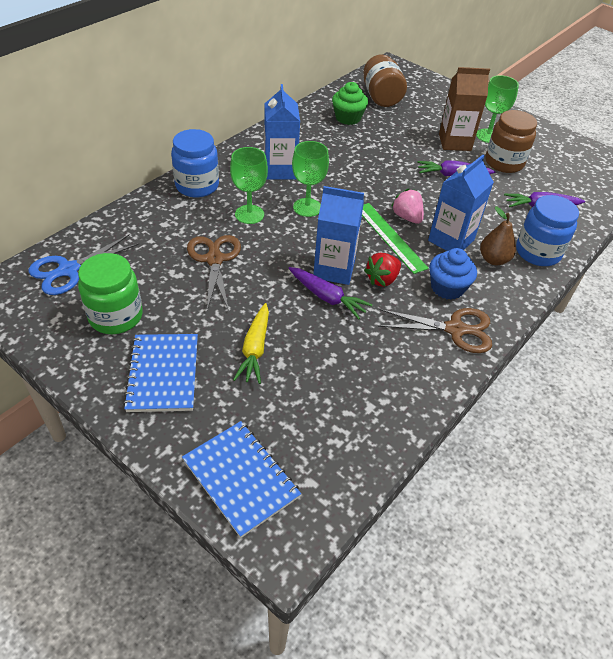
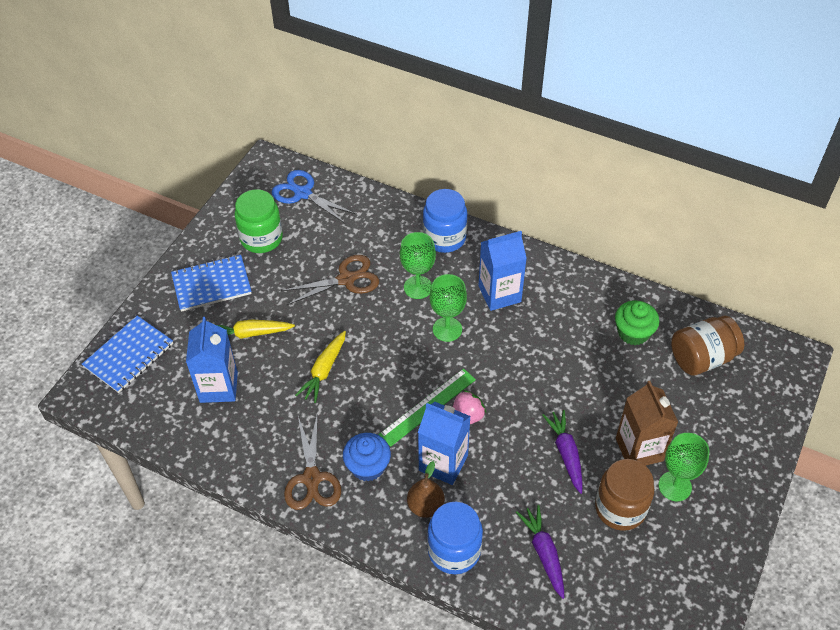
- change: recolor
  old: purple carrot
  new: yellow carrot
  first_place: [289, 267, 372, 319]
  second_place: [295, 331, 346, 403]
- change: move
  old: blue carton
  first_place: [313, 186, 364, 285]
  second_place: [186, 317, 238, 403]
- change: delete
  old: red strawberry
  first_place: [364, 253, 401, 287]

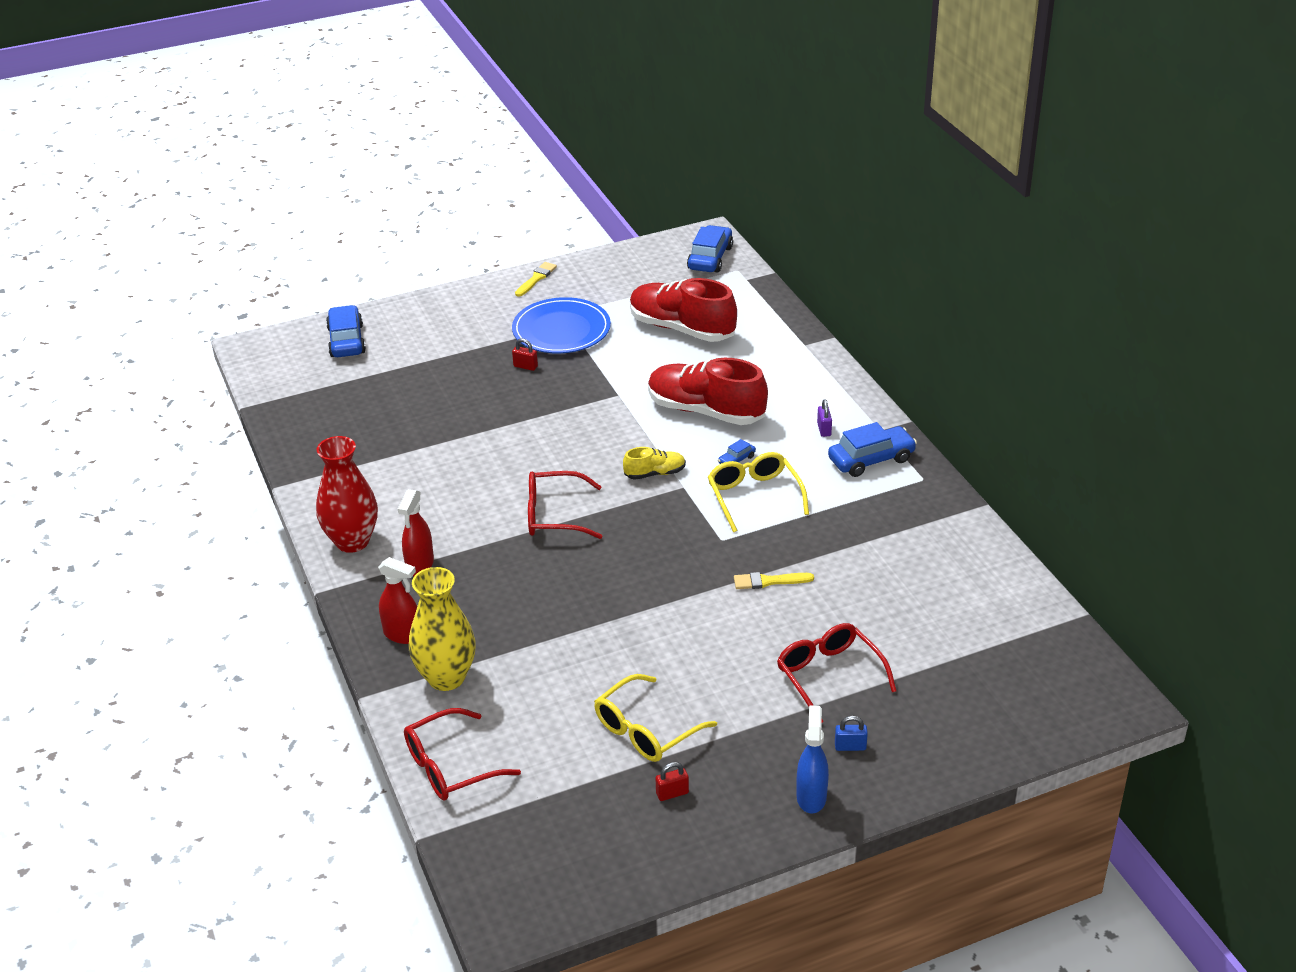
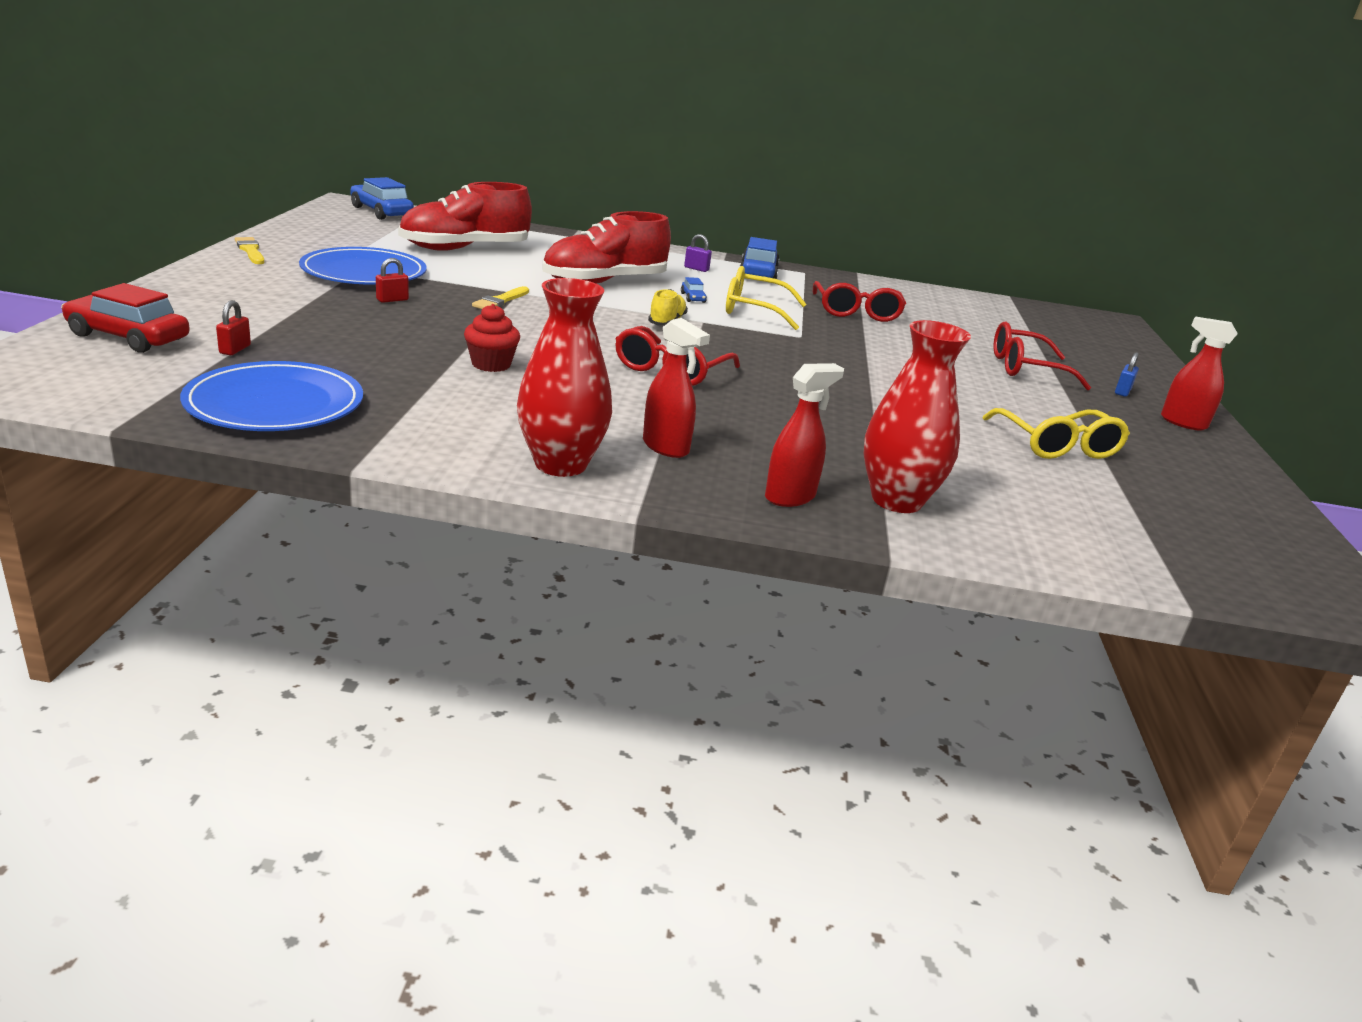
- change: recolor
  old: blue car
  new: red car
  first_place: [326, 305, 366, 357]
  second_place: [61, 283, 190, 353]
- change: move
  old: red glasses
  first_place: [404, 708, 521, 801]
  second_place: [812, 281, 906, 322]
- change: recolor
  old: yellow vase
  new: red vase
  first_place: [409, 567, 476, 691]
  second_place: [863, 320, 971, 513]
- change: move
  old: red padlock
  first_place: [655, 762, 689, 801]
  second_place: [216, 300, 251, 355]
- change: move
  old: yellow brush
  first_place: [734, 572, 814, 589]
  second_place: [472, 286, 529, 309]
- change: recolor
  old: blue spray bottle
  new: red spray bottle
  first_place: [796, 705, 829, 814]
  second_place: [1161, 317, 1238, 431]
- change: insert
  new: blue plate
  second_place: [180, 361, 363, 431]
- change: insert
  new: red cupcake
  second_place: [464, 304, 520, 372]

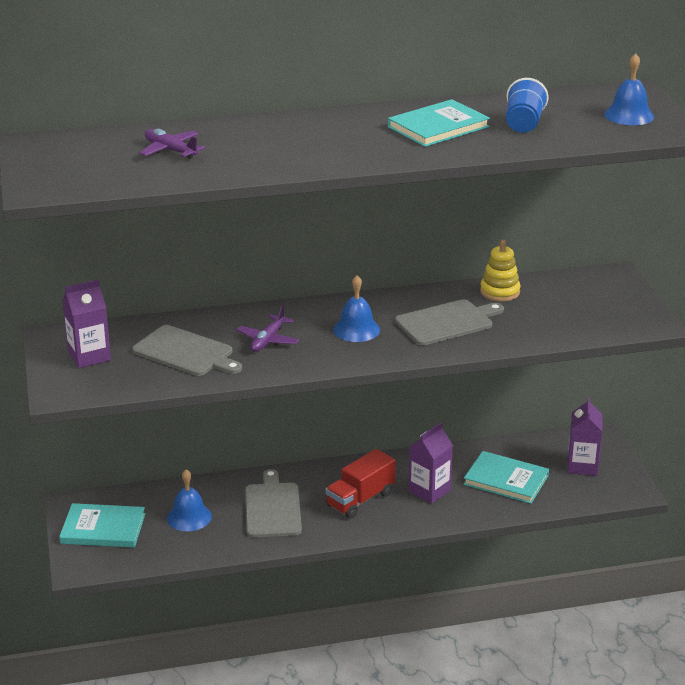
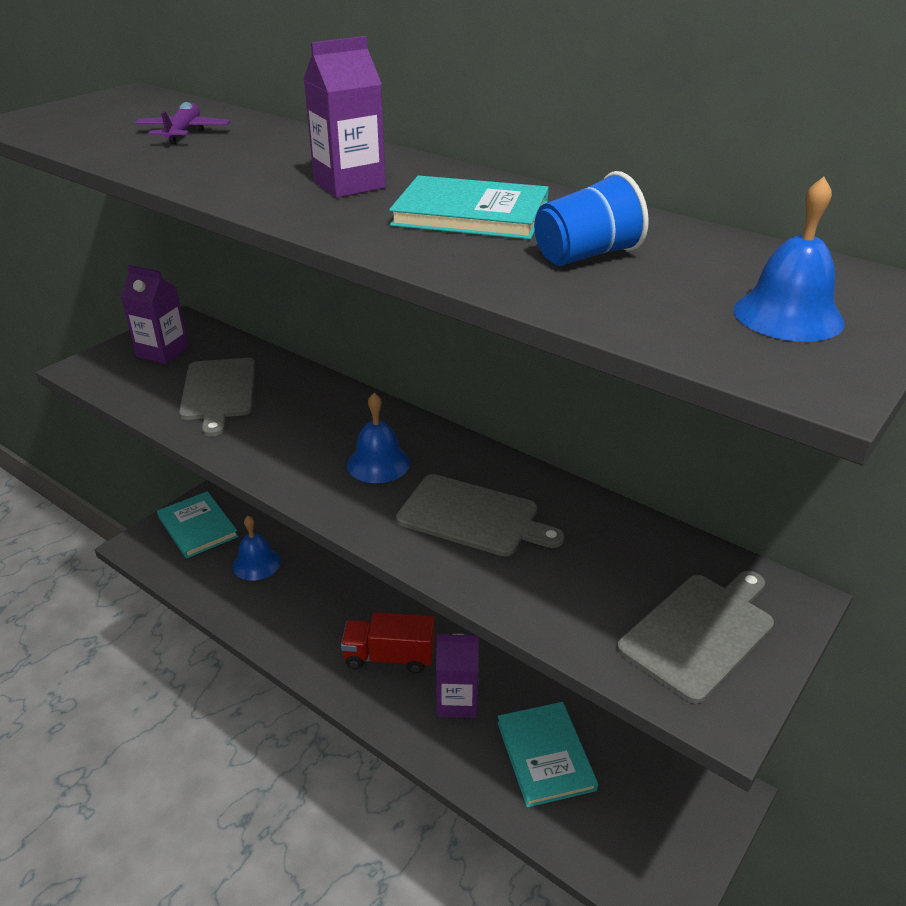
- change: delete
  old: purple plane
  first_place: [236, 304, 299, 352]
- change: move
  old: grey cutting board
  first_place: [245, 469, 302, 537]
  second_place: [617, 571, 774, 703]
- change: delete
  old: yellow stacking toy
  first_place: [480, 240, 520, 302]
- change: move
  old: purple carton
  first_place: [567, 397, 603, 476]
  second_place: [304, 36, 386, 198]

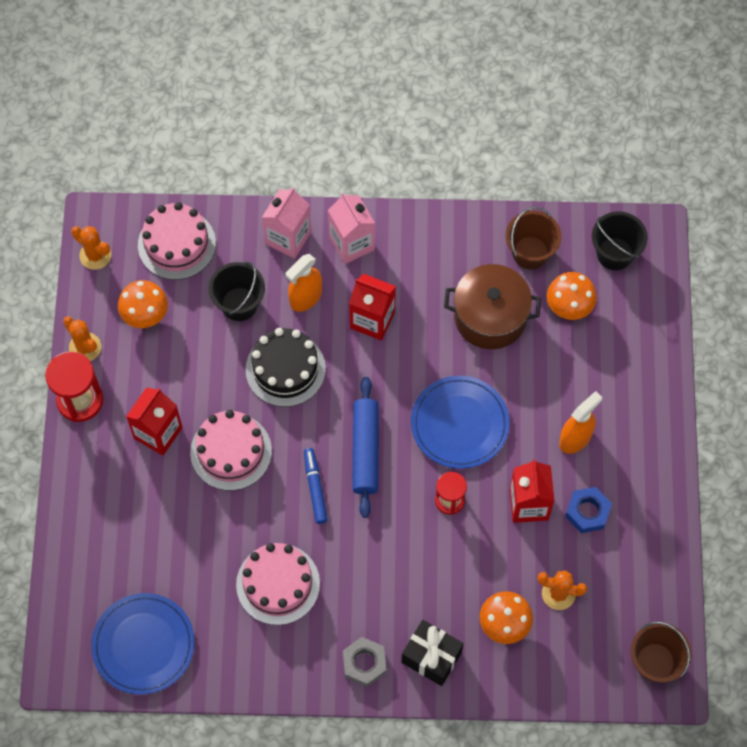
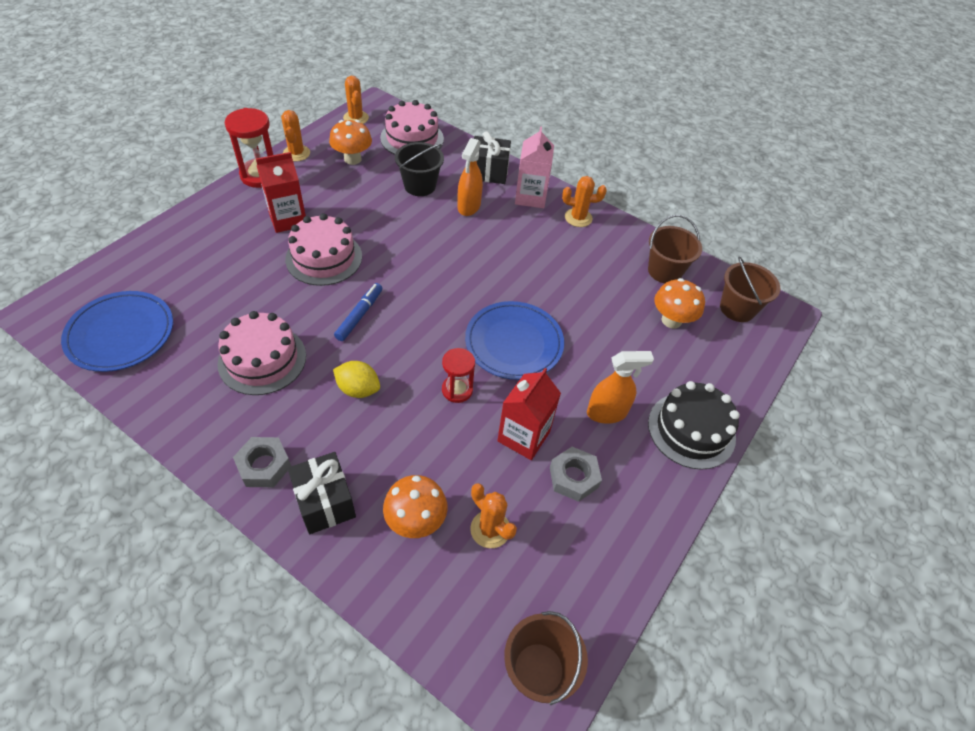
- change: move
  old: black cake
  first_place: [245, 328, 326, 407]
  second_place: [648, 381, 740, 470]
- change: replace
  old: pink carton
  new: black gift
  first_place: [262, 187, 311, 259]
  second_place: [474, 132, 511, 184]
- change: rotate
  old: orange spray bottle
  first_place: [286, 254, 322, 312]
  second_place: [458, 138, 483, 216]
  degrees: -60
- change: delete
  old: red carton
  first_place: [349, 274, 396, 341]
- change: delete
  old: blue rolling pin
  first_place: [352, 377, 379, 518]
- change: delete
  old: brown pot
  first_place: [444, 264, 541, 349]
- change: recolor
  old: blue nut
  new: grey nut
  first_place: [565, 487, 612, 533]
  second_place: [550, 447, 602, 502]
- change: recolor
  old: black bucket
  new: brown bucket
  first_place: [592, 212, 648, 270]
  second_place: [720, 256, 780, 322]
- change: insert
  new: yellow lemon
  second_place: [333, 361, 380, 398]
- change: insert
  new: orange cactus
  second_place: [562, 176, 607, 227]

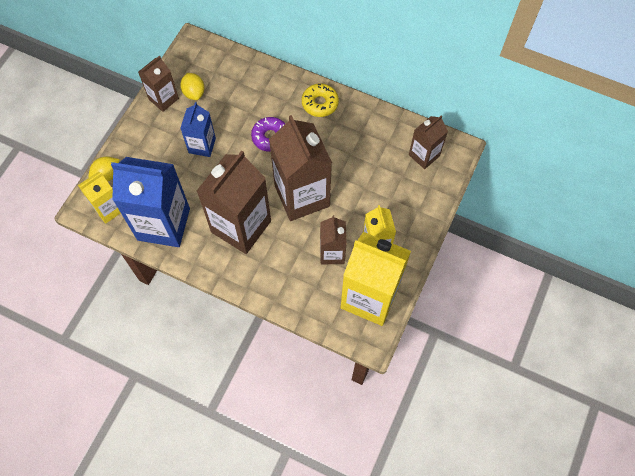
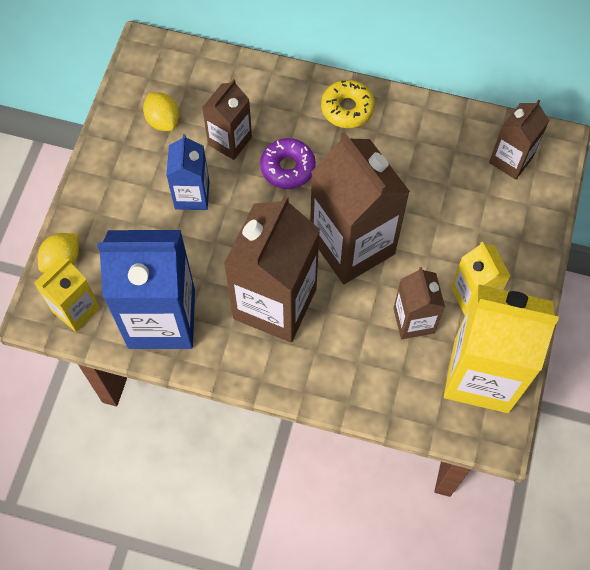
- change: move
  old: brown carton
  first_place: [138, 56, 179, 112]
  second_place: [202, 79, 252, 160]

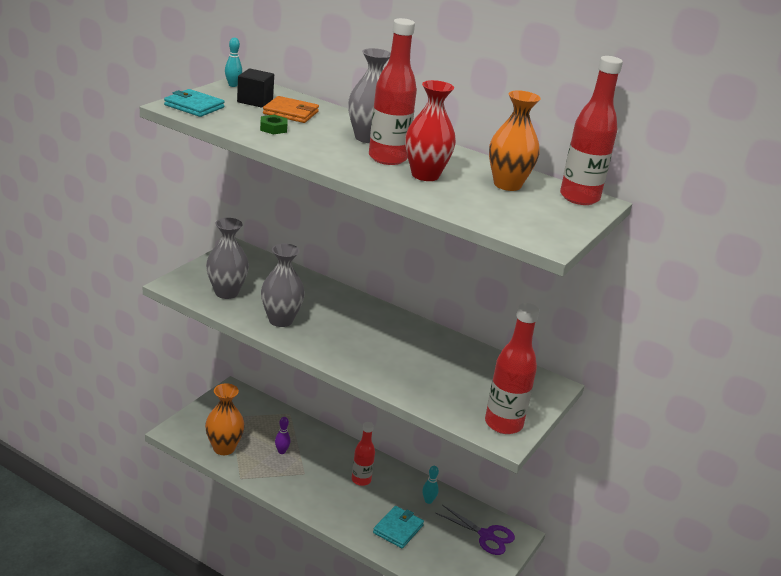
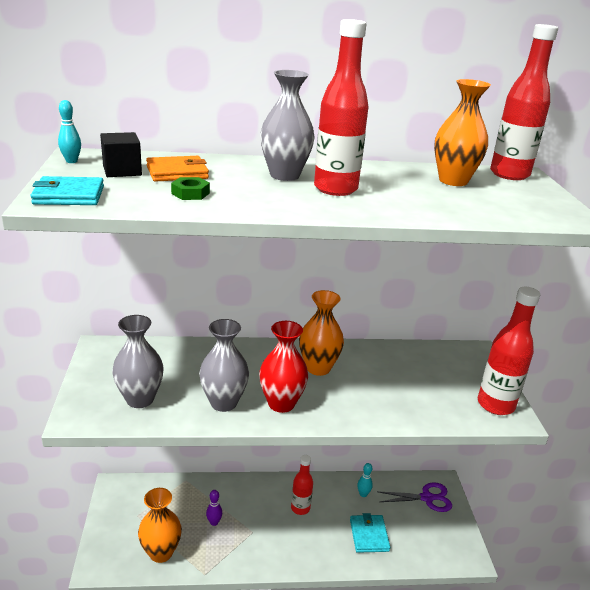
- change: move
  old: red vase
  first_place: [405, 80, 456, 181]
  second_place: [259, 321, 308, 413]
- change: insert
  new: orange vase
  second_place: [299, 290, 344, 376]

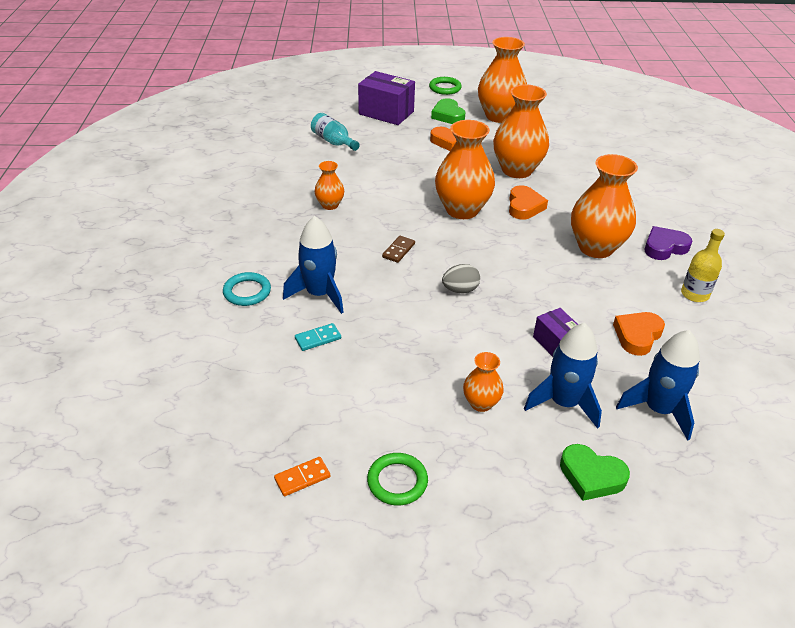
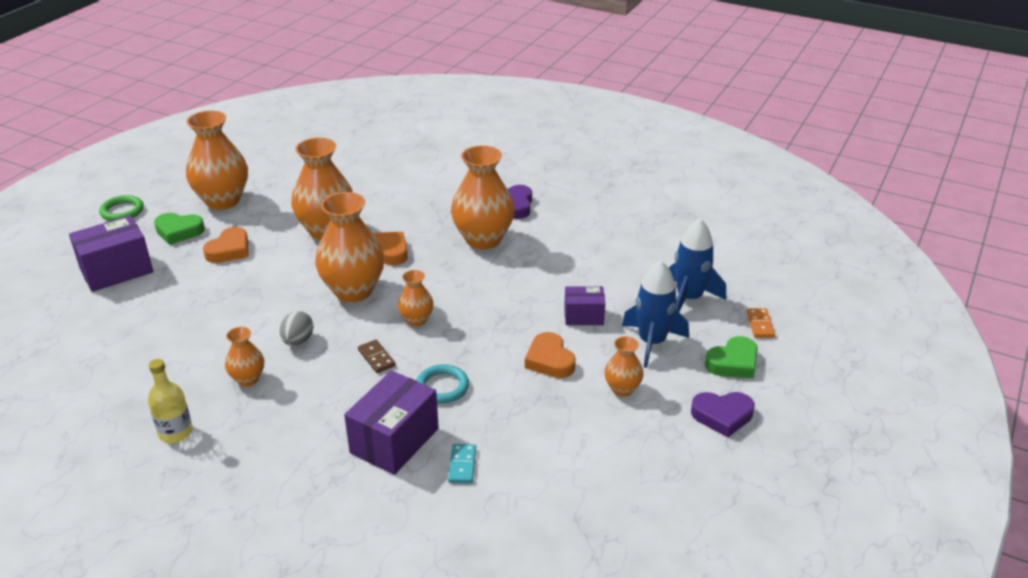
- change: move
  old: turquoise ring
  first_place: [223, 272, 271, 306]
  second_place: [416, 364, 469, 404]
- change: move
  old: orange domino
  first_place: [274, 457, 330, 496]
  second_place: [747, 309, 775, 338]
- change: replace
  old: blue rocket
  new: purple box
  first_place: [283, 216, 344, 314]
  second_place: [344, 371, 439, 475]
- change: delete
  old: turquoise bottle
  first_place: [311, 113, 360, 151]
- change: delete
  old: green ring
  first_place: [367, 453, 428, 505]
- change: move
  old: grey egg
  first_place: [442, 264, 480, 293]
  second_place: [280, 311, 314, 346]
- change: move
  old: orange heart
  first_place: [613, 312, 665, 356]
  second_place: [525, 332, 576, 378]
- change: move
  old: yellow bottle
  first_place: [681, 229, 725, 302]
  second_place: [148, 359, 193, 443]
- change: insert
  new: orange vase
  second_place: [398, 270, 434, 326]
- change: insert
  new: purple heart
  second_place: [691, 392, 754, 437]

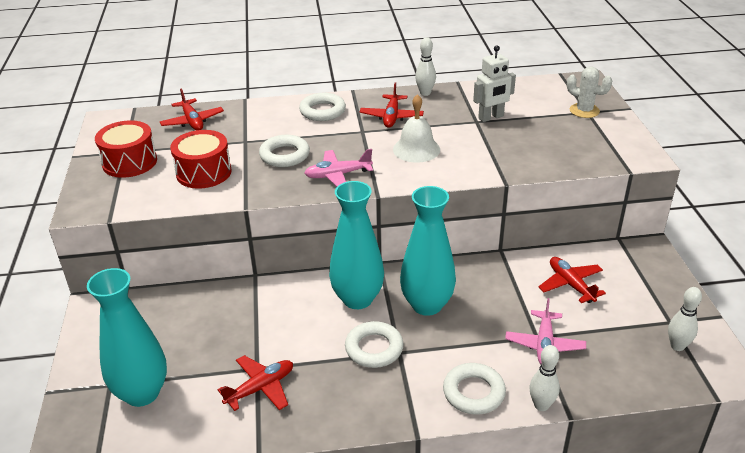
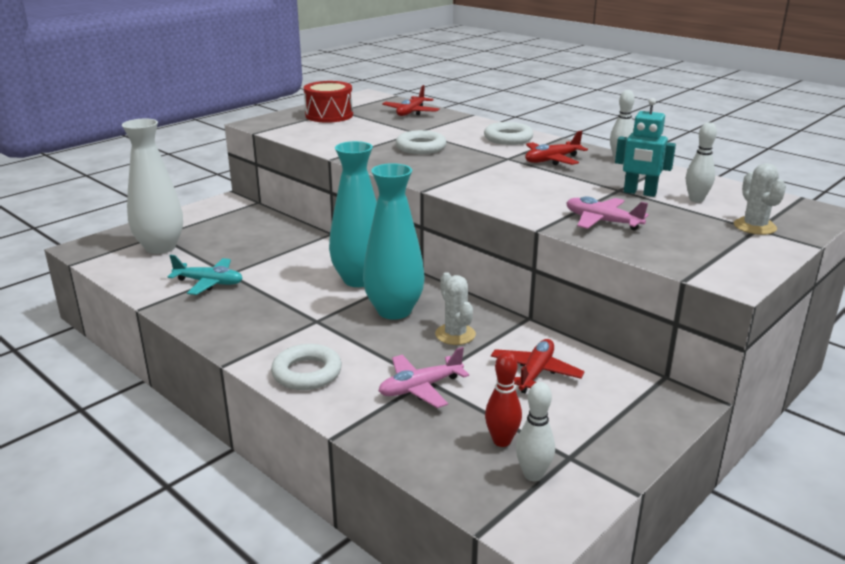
- change: recolor
  old: turquoise vase
  new: white vase
  first_place: [87, 268, 167, 407]
  second_place: [122, 119, 183, 254]
- change: delete
  old: red drum
  first_place: [170, 130, 232, 189]
- change: recolor
  old: red plane
  new: turquoise plane
  first_place: [217, 355, 293, 411]
  second_place: [168, 255, 243, 295]
- change: move
  old: pink plane
  first_place: [304, 149, 373, 187]
  second_place: [566, 196, 649, 230]
- change: delete
  old: white ring
  first_place: [345, 321, 404, 368]
- change: delete
  old: white bell
  first_place: [393, 94, 440, 163]
- change: recolor
  old: white robot
  new: turquoise robot
  first_place: [473, 45, 516, 122]
  second_place: [615, 98, 676, 197]
- change: move
  old: white bowling pin
  first_place: [529, 345, 560, 411]
  second_place: [686, 122, 717, 203]
- change: insert
  new: white cactus
  second_place: [435, 272, 476, 345]
- change: insert
  new: red bowling pin
  second_place: [485, 352, 522, 447]

